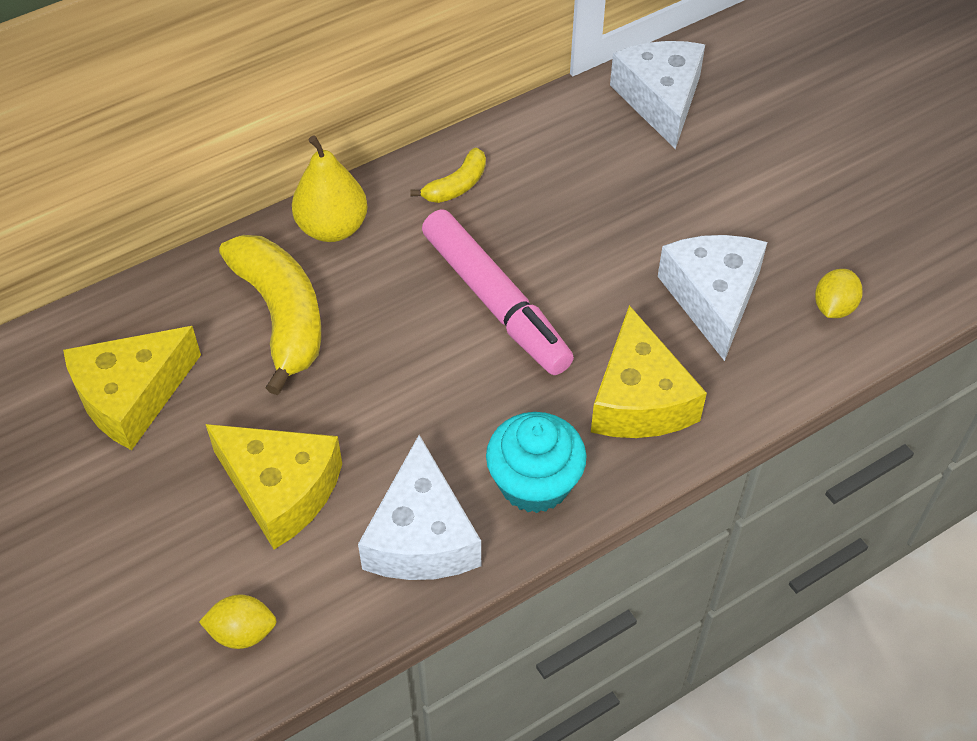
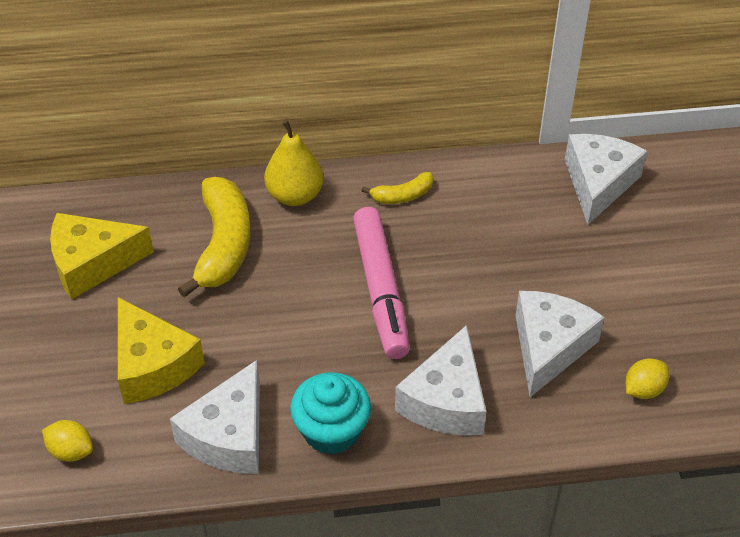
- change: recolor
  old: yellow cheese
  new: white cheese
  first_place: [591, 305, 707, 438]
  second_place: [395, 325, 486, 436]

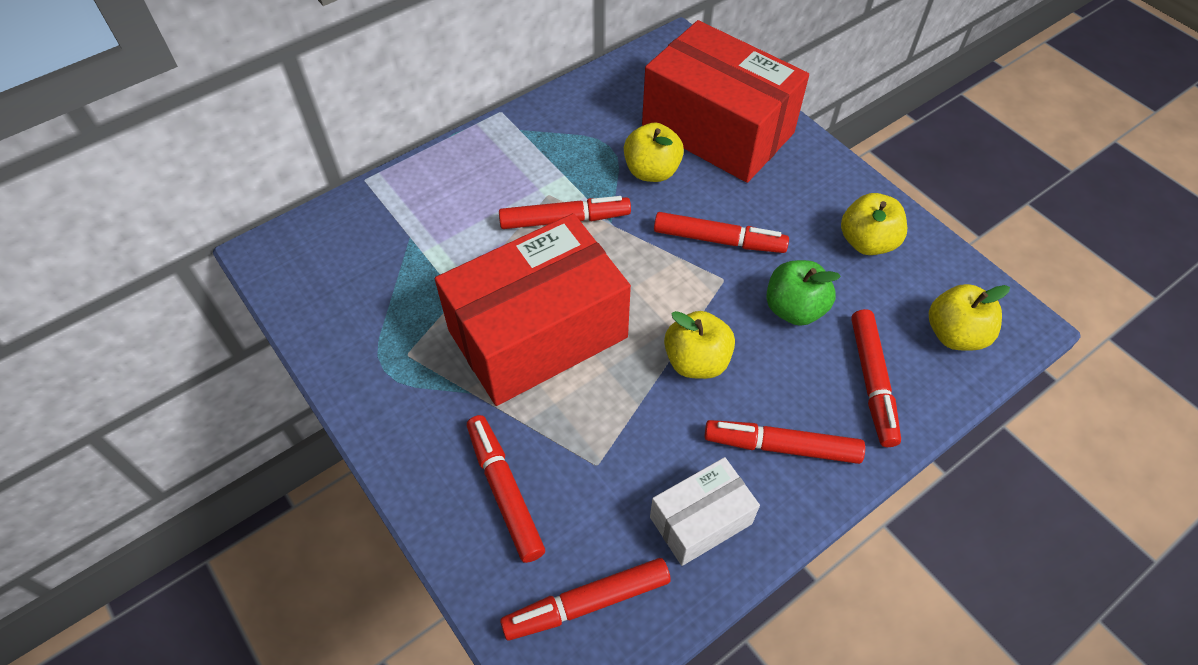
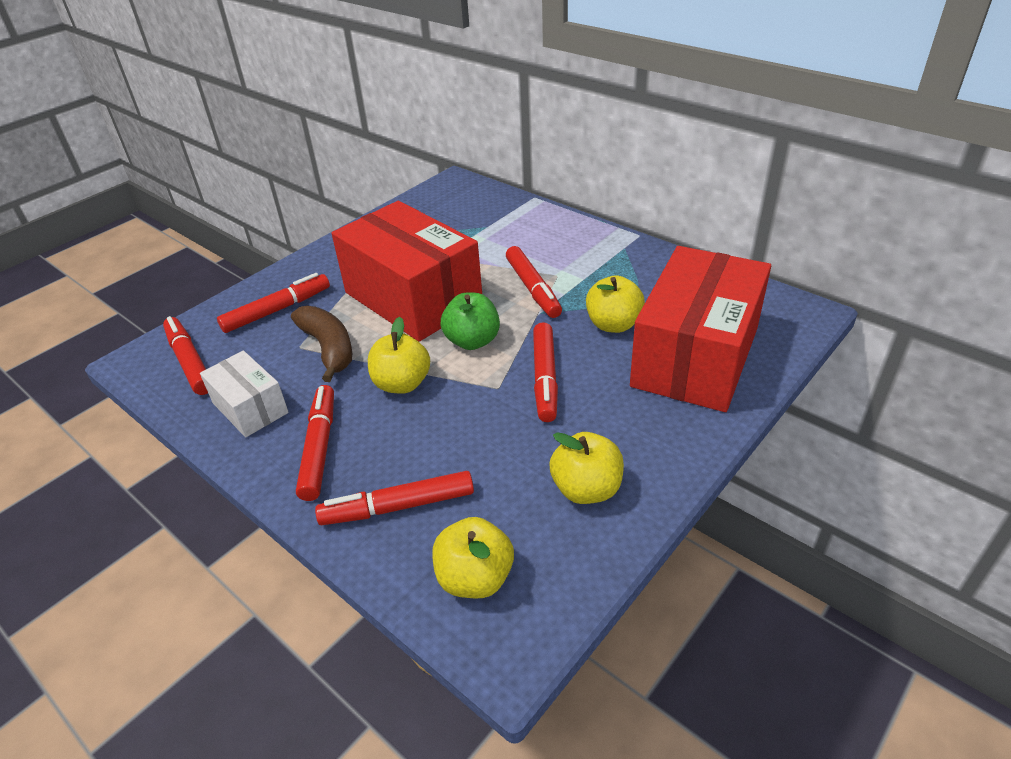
- change: move
  old: green apple
  first_place: [766, 260, 841, 326]
  second_place: [441, 292, 500, 350]
- change: insert
  new: brown banana
  second_place: [291, 306, 352, 382]

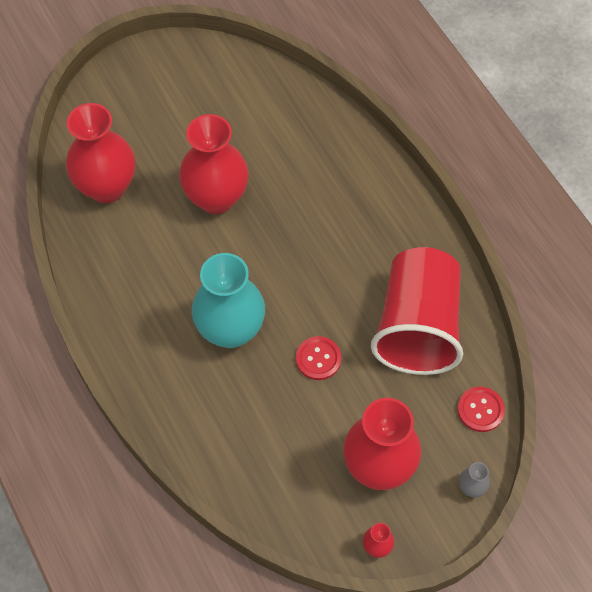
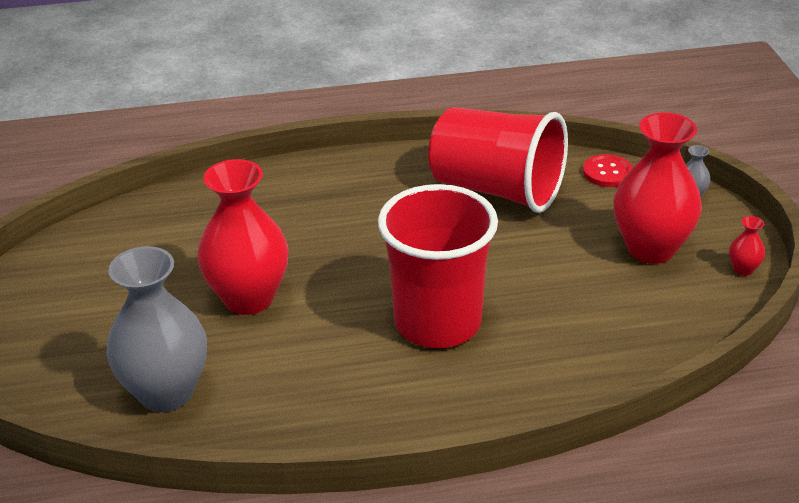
- change: recolor
  old: red vase
  new: grey vase
  first_place: [66, 103, 135, 203]
  second_place: [106, 246, 207, 412]
- change: replace
  old: turquoise vase
  new: red cup
  first_place: [192, 253, 265, 348]
  second_place: [378, 184, 498, 348]
- change: delete
  old: red button
  first_place: [296, 336, 341, 380]

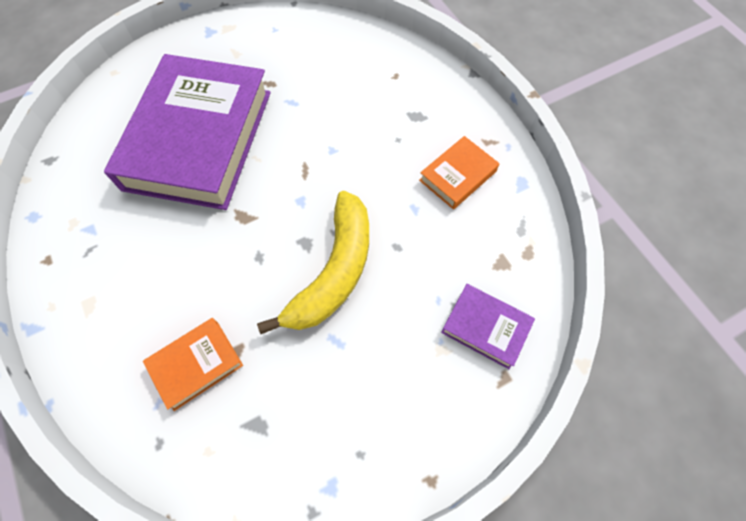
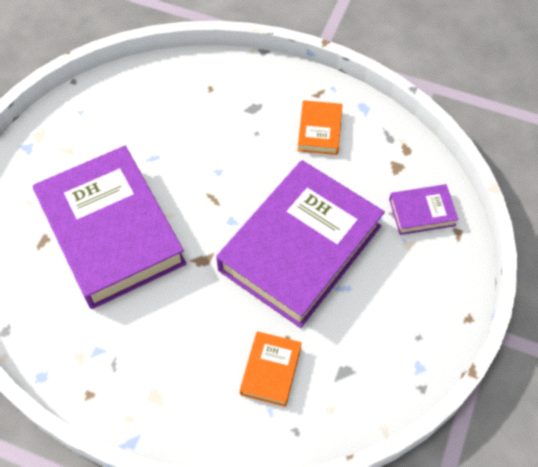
- change: replace
  old: yellow banana
  new: purple book
  first_place: [257, 191, 369, 334]
  second_place: [216, 160, 385, 328]

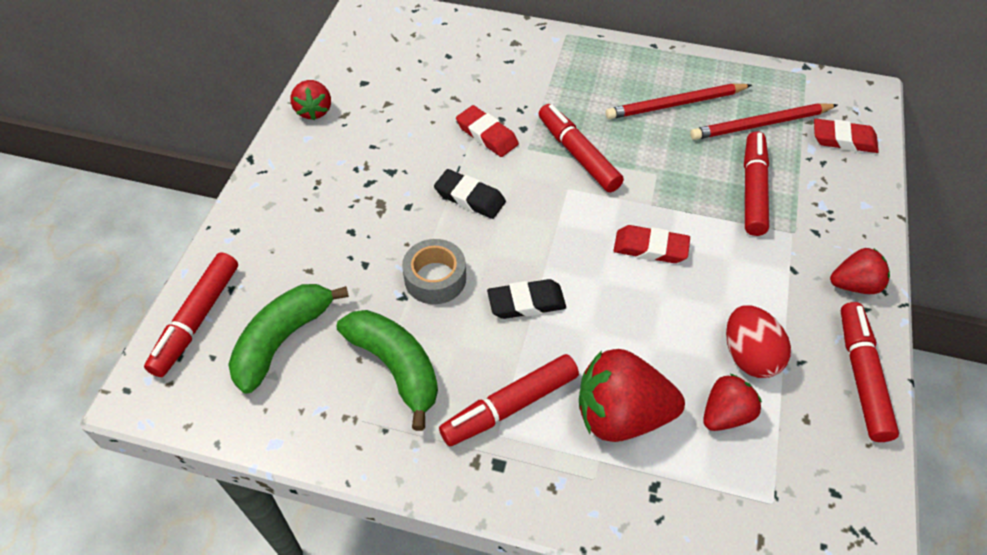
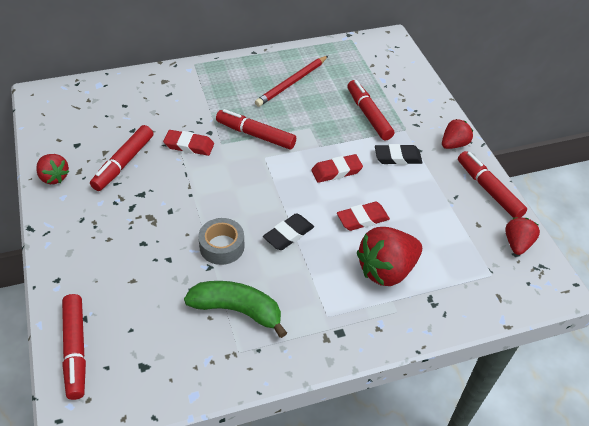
- change: delete
  old: green banana
  first_place: [228, 284, 349, 394]
- change: move
  old: black eraser
  first_place: [434, 169, 506, 219]
  second_place: [375, 144, 423, 165]
- change: move
  old: red marker
  first_place: [439, 354, 579, 446]
  second_place: [90, 125, 153, 191]
- change: delete
  old: red pencil
  first_place: [690, 103, 838, 140]
- change: move
  old: red strawberry
  first_place: [703, 373, 762, 431]
  second_place: [505, 218, 540, 255]
- change: delete
  old: red egg
  first_place: [726, 305, 791, 378]
- change: move
  old: red eraser
  first_place: [814, 119, 879, 153]
  second_place: [337, 202, 390, 231]

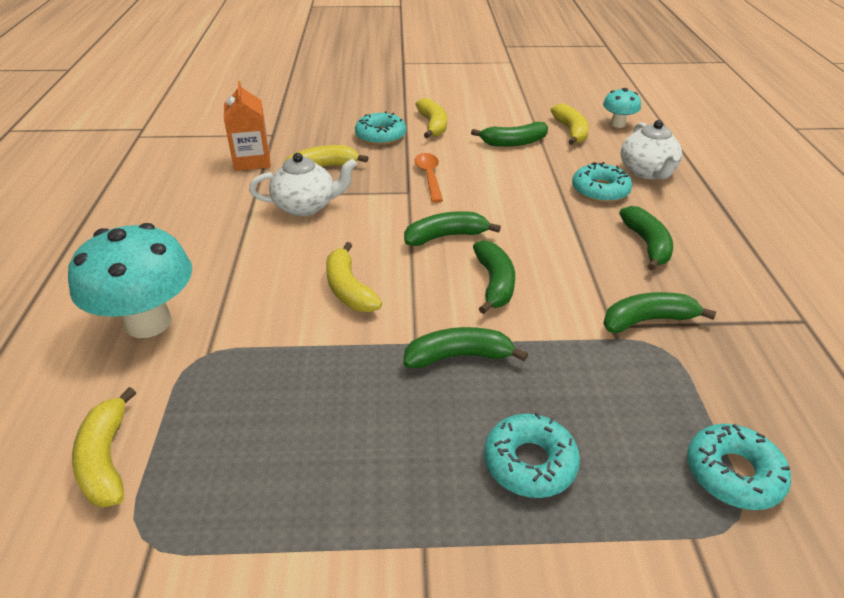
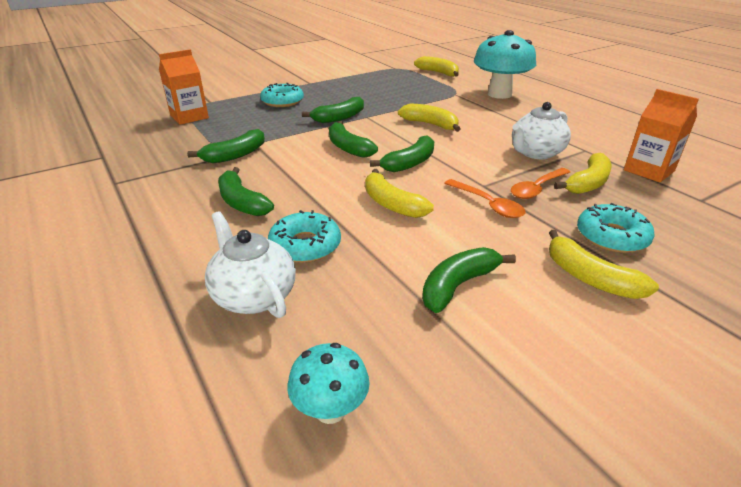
- change: move
  old: yellow banana
  first_place: [551, 104, 589, 145]
  second_place: [365, 169, 434, 218]
- change: replace
  old: turquoise donut
  new: orange carton
  first_place: [687, 424, 791, 510]
  second_place: [159, 49, 209, 125]
- change: insert
  new: orange spoon
  second_place: [511, 168, 570, 199]

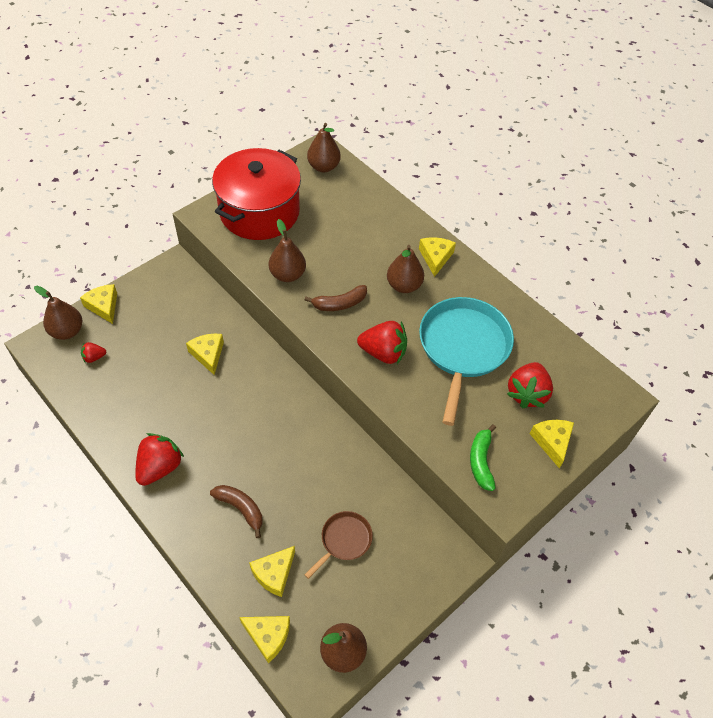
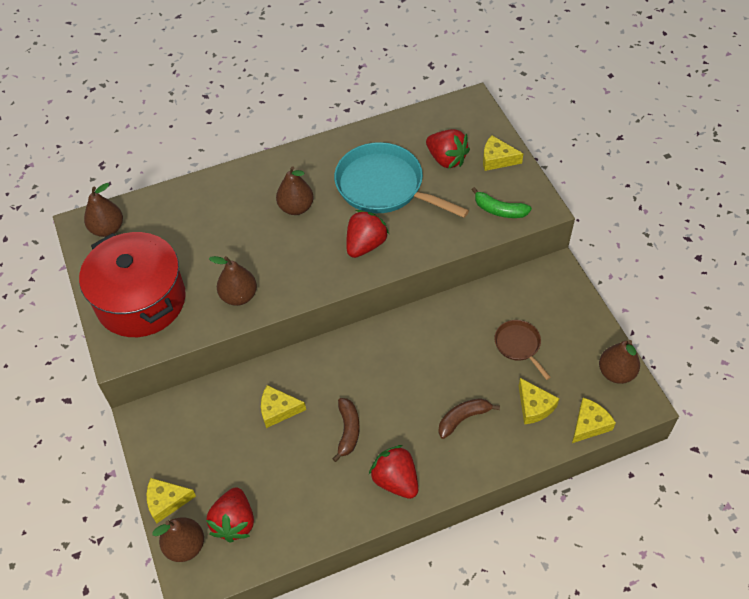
- change: resize
  old: red strawberry
  first_place: [81, 342, 106, 363]
  second_place: [206, 487, 254, 543]
  factor: 1.97
- change: move
  old: brown banana
  first_place: [305, 285, 367, 311]
  second_place: [333, 398, 360, 462]
- change: delete
  old: yellow cheese
  first_place: [419, 237, 456, 277]

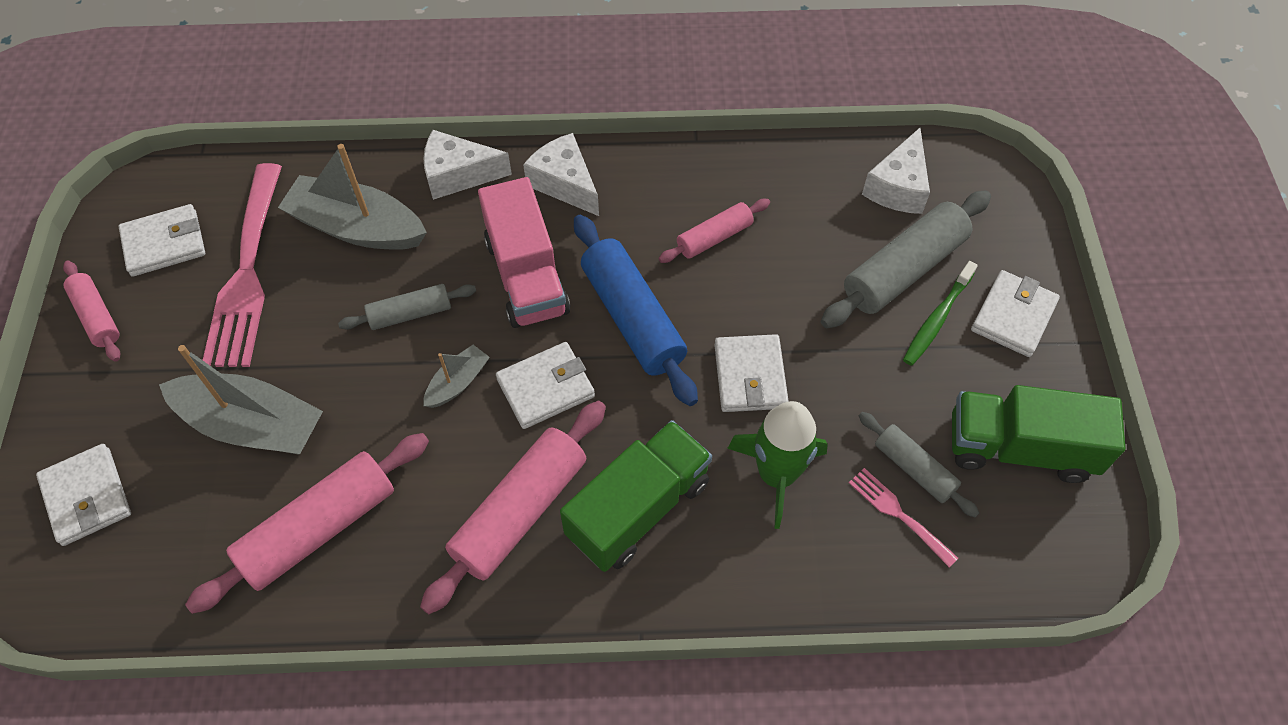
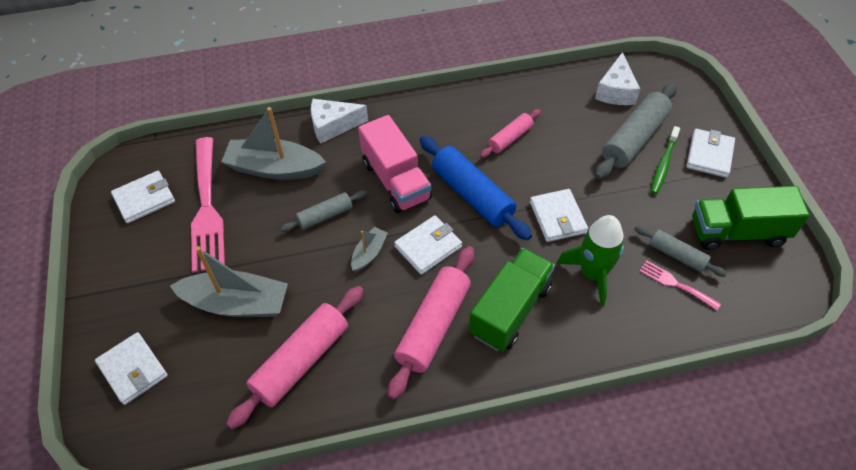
- change: delete
  old: pink rolling pin
  first_place: [63, 260, 120, 362]
- change: delete
  old: white cheese
  first_place: [523, 133, 599, 216]

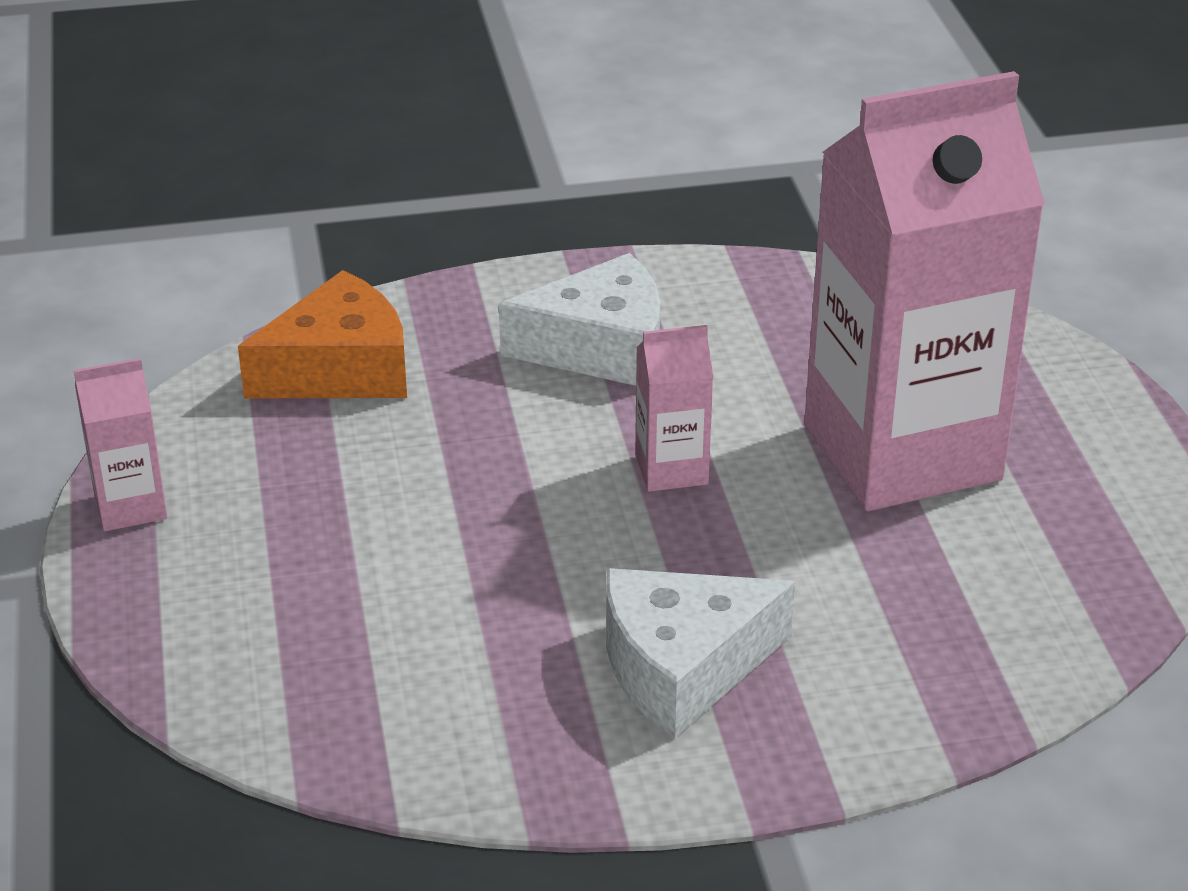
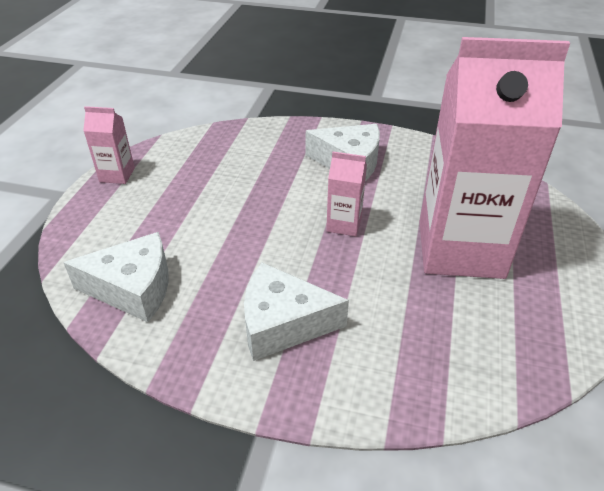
- change: delete
  old: orange cheese
  first_place: [238, 270, 407, 398]
- change: insert
  new: white cheese
  second_place: [63, 232, 169, 322]

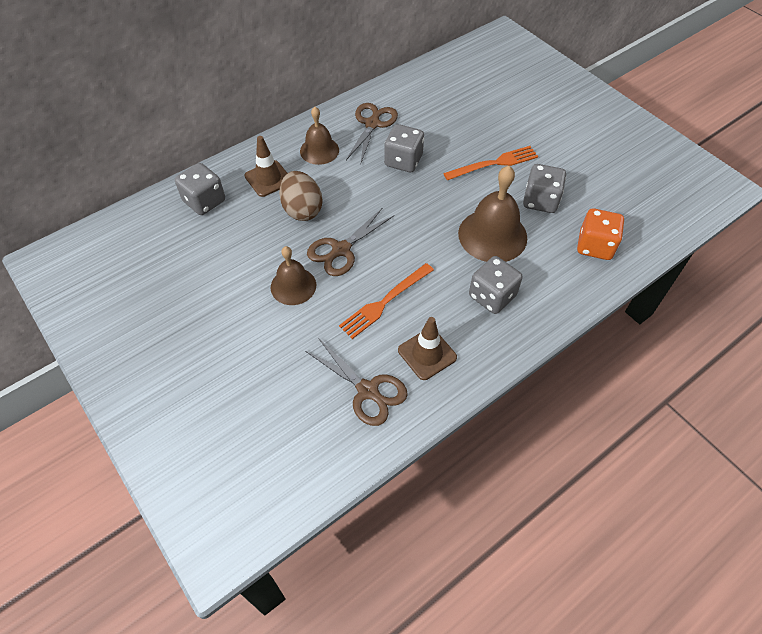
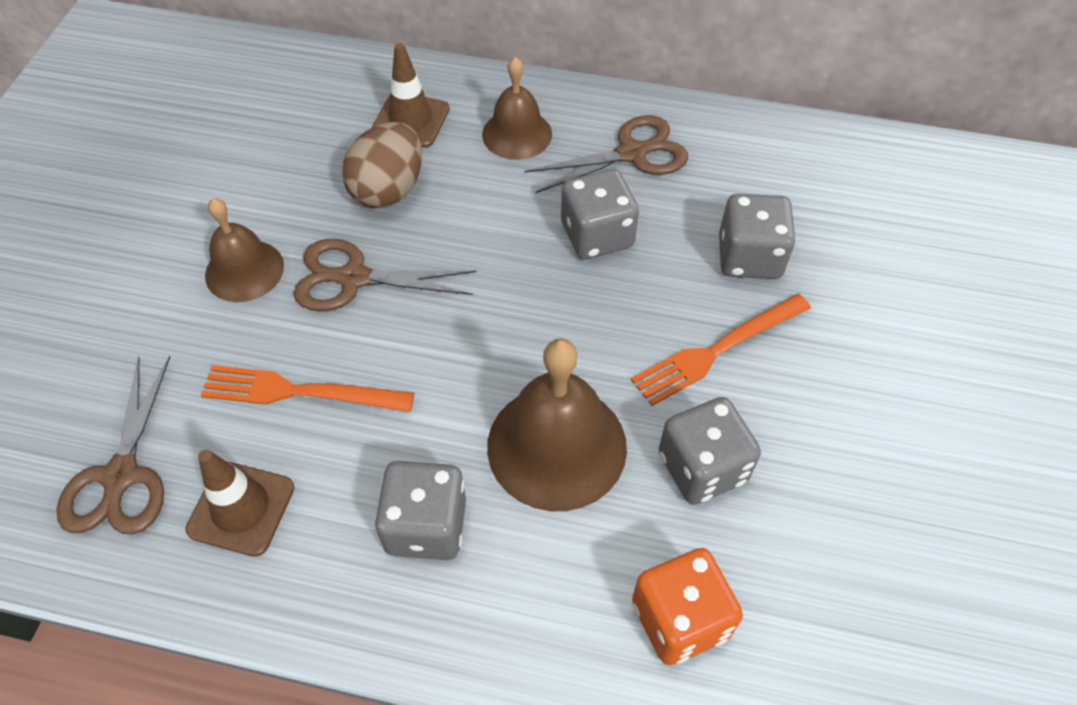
- change: move
  old: grey dice
  first_place: [175, 163, 225, 215]
  second_place: [719, 194, 796, 279]
- change: rotate
  old: orange fork
  first_place: [443, 146, 538, 180]
  second_place: [631, 294, 811, 406]
  degrees: 120

